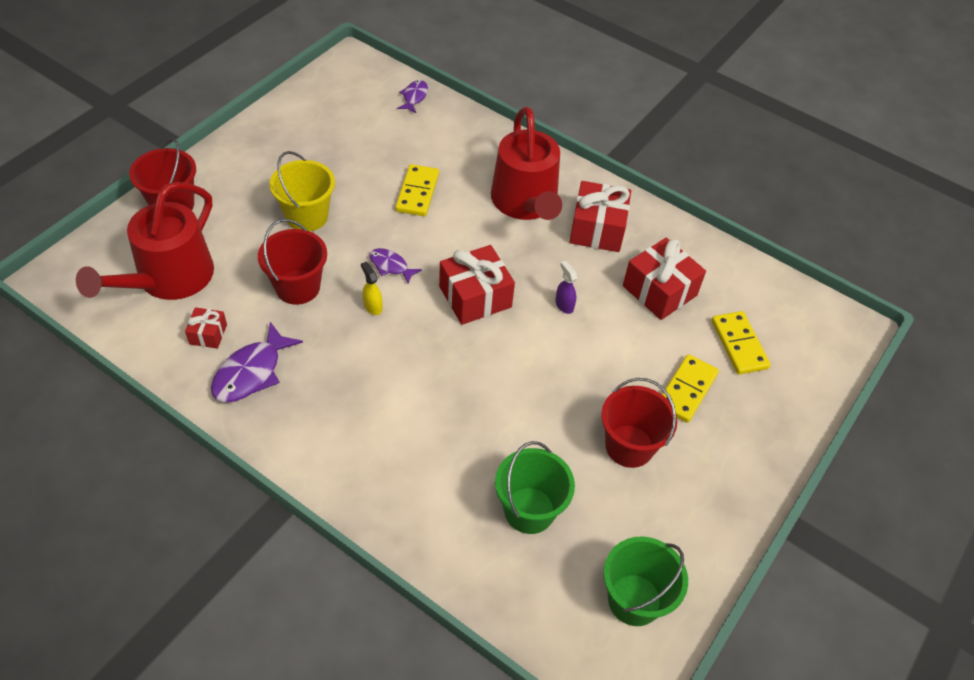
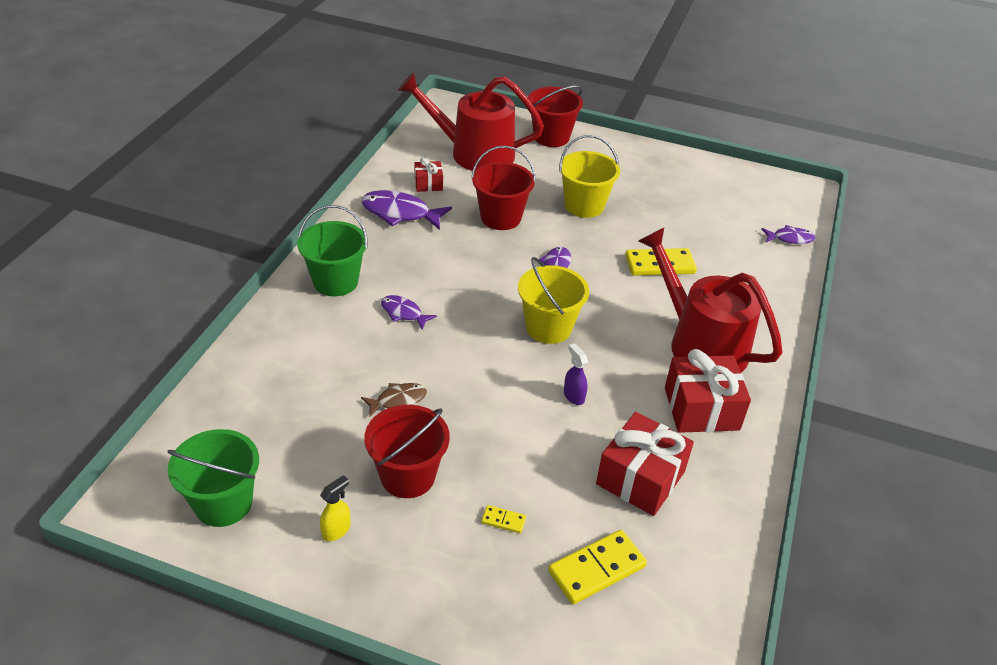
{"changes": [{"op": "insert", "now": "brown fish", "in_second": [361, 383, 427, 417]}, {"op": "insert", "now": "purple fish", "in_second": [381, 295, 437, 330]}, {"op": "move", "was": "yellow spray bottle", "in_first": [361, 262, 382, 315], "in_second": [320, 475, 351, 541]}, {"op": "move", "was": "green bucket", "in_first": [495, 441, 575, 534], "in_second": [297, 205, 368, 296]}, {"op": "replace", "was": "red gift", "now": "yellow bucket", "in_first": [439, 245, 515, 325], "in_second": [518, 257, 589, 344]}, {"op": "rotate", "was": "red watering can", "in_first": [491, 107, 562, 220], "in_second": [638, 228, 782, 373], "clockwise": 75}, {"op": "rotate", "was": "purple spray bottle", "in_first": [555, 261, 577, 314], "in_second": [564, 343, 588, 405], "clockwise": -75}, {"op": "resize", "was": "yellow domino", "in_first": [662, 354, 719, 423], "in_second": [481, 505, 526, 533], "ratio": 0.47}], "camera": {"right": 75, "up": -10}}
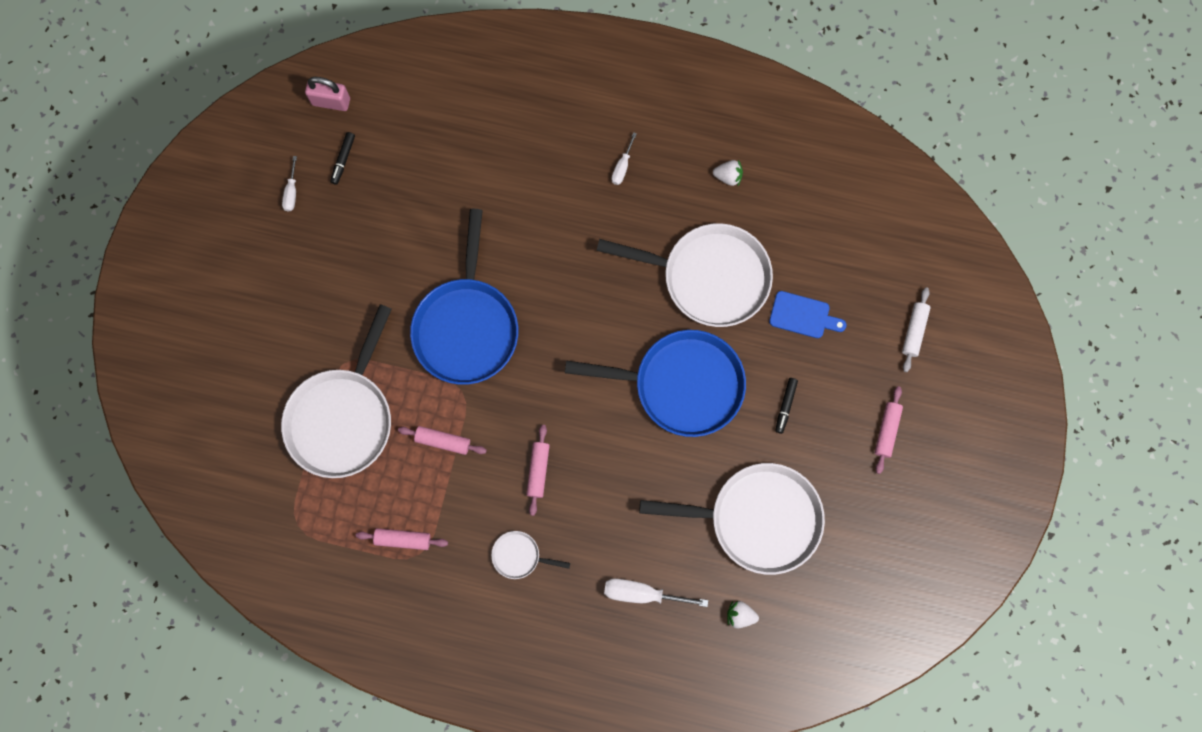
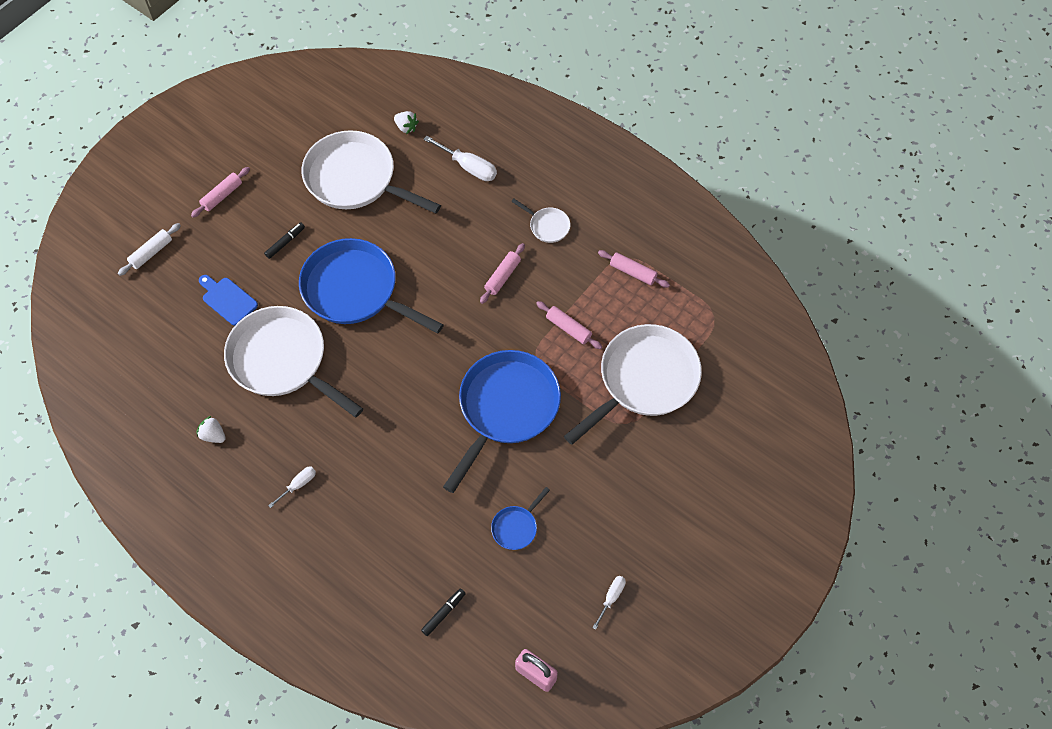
{"changes": [{"op": "insert", "now": "blue pan", "in_second": [491, 487, 550, 550]}, {"op": "move", "was": "black marker", "in_first": [330, 132, 355, 185], "in_second": [421, 588, 466, 636]}], "camera": {"right": -155, "up": -15}}
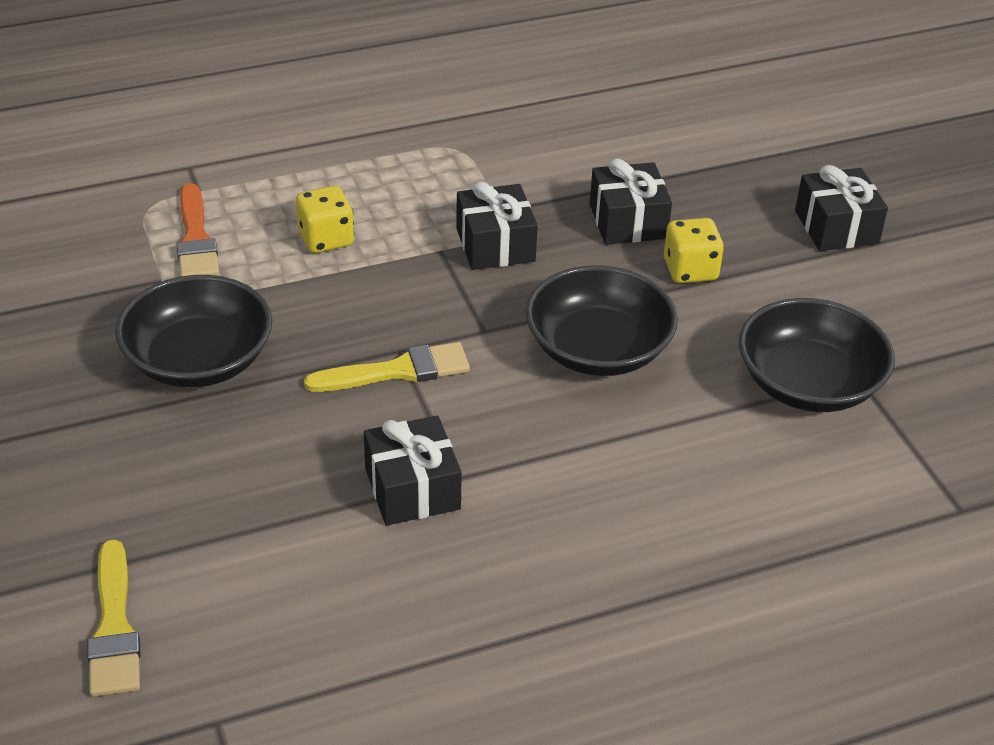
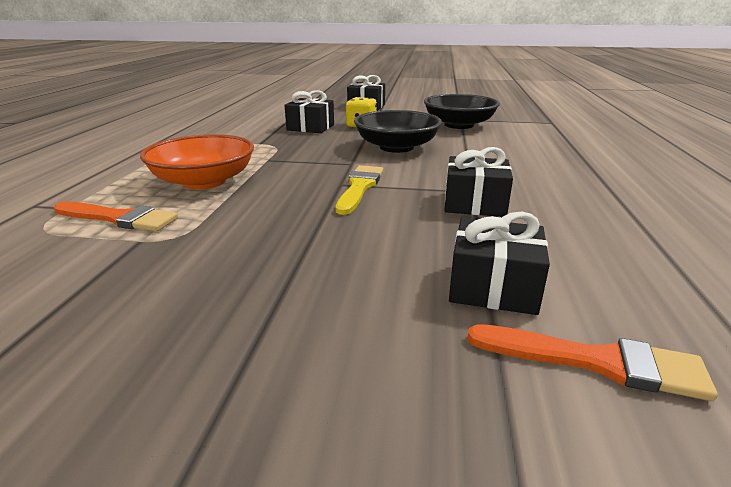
{"changes": [{"op": "delete", "was": "black bowl", "in_first": [115, 275, 272, 388]}, {"op": "move", "was": "black gift", "in_first": [456, 182, 538, 270], "in_second": [449, 211, 550, 315]}, {"op": "replace", "was": "yellow dice", "now": "orange bowl", "in_first": [296, 186, 354, 253], "in_second": [140, 134, 254, 190]}, {"op": "recolor", "was": "yellow brush", "now": "orange brush", "in_first": [87, 539, 141, 697], "in_second": [467, 324, 718, 401]}], "camera": {"right": -60, "up": -15}}
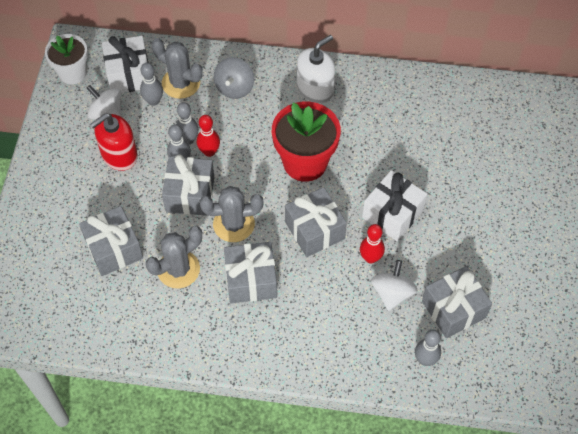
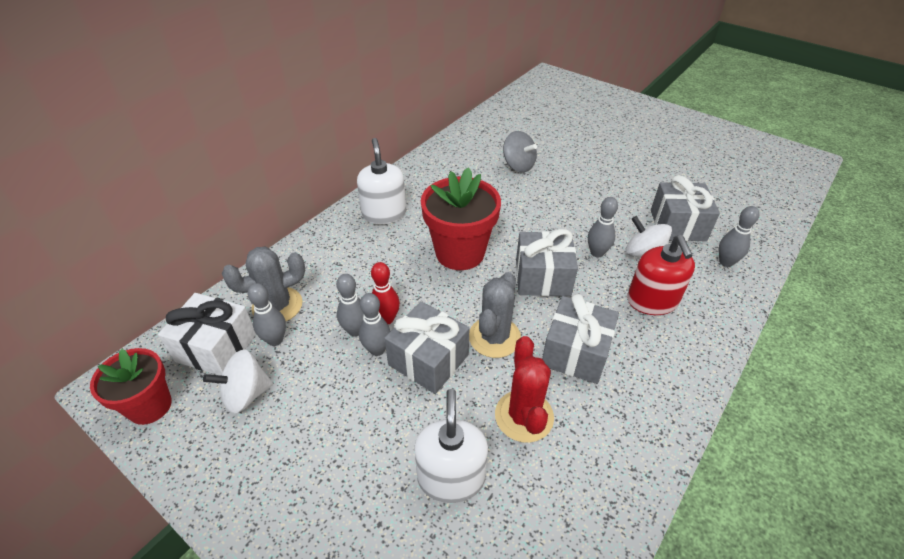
{"changes": [{"op": "delete", "was": "white gift", "in_first": [362, 170, 427, 241]}, {"op": "move", "was": "red soap dispenser", "in_first": [90, 113, 138, 171], "in_second": [627, 235, 695, 315]}, {"op": "move", "was": "grey spinning top", "in_first": [214, 57, 254, 99], "in_second": [503, 131, 537, 172]}, {"op": "replace", "was": "grey gift", "now": "white soap dispenser", "in_first": [79, 206, 143, 276], "in_second": [414, 389, 488, 503]}, {"op": "recolor", "was": "white flower pot", "now": "red flower pot", "in_first": [45, 34, 88, 84], "in_second": [90, 348, 172, 425]}, {"op": "recolor", "was": "grey cactus", "now": "red cactus", "in_first": [146, 226, 202, 288], "in_second": [495, 336, 554, 443]}, {"op": "recolor", "was": "red bowling pin", "now": "grey bowling pin", "in_first": [360, 224, 385, 263], "in_second": [588, 197, 618, 258]}], "camera": {"right": -60, "up": -15}}
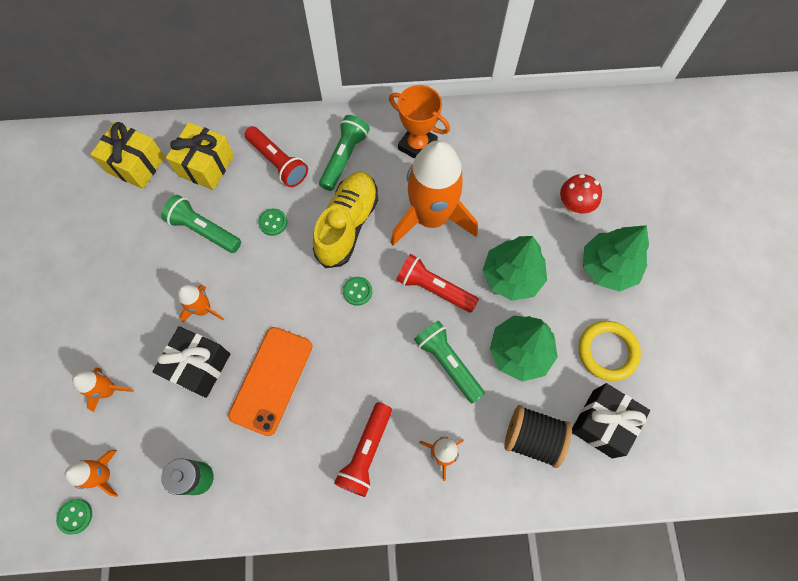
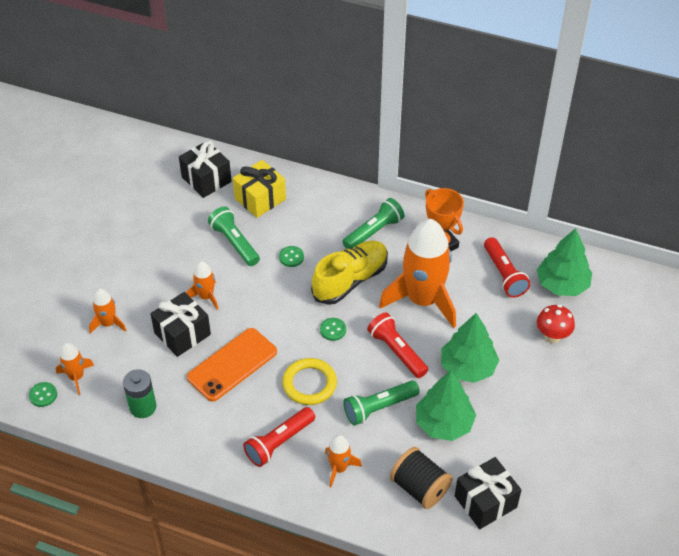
{"changes": [{"op": "move", "was": "red flashlight", "in_first": [245, 126, 308, 187], "in_second": [484, 237, 531, 298]}, {"op": "move", "was": "yellow ring", "in_first": [579, 321, 641, 381], "in_second": [282, 358, 337, 405]}, {"op": "move", "was": "green tree", "in_first": [583, 225, 649, 292], "in_second": [537, 228, 592, 296]}, {"op": "recolor", "was": "yellow gift", "now": "black gift", "in_first": [90, 122, 165, 189], "in_second": [179, 141, 232, 198]}, {"op": "rotate", "was": "green flashlight", "in_first": [414, 321, 485, 403], "in_second": [343, 381, 420, 426], "clockwise": -105}], "camera": {"right": 25, "up": -20}}
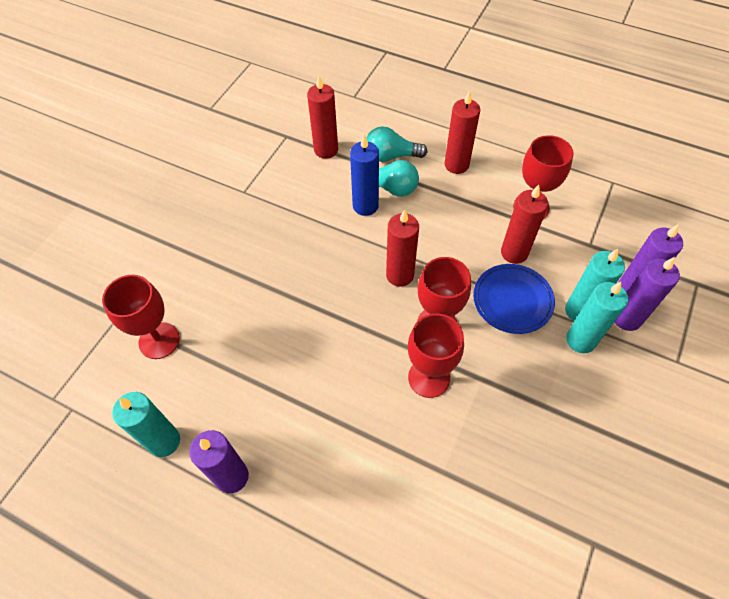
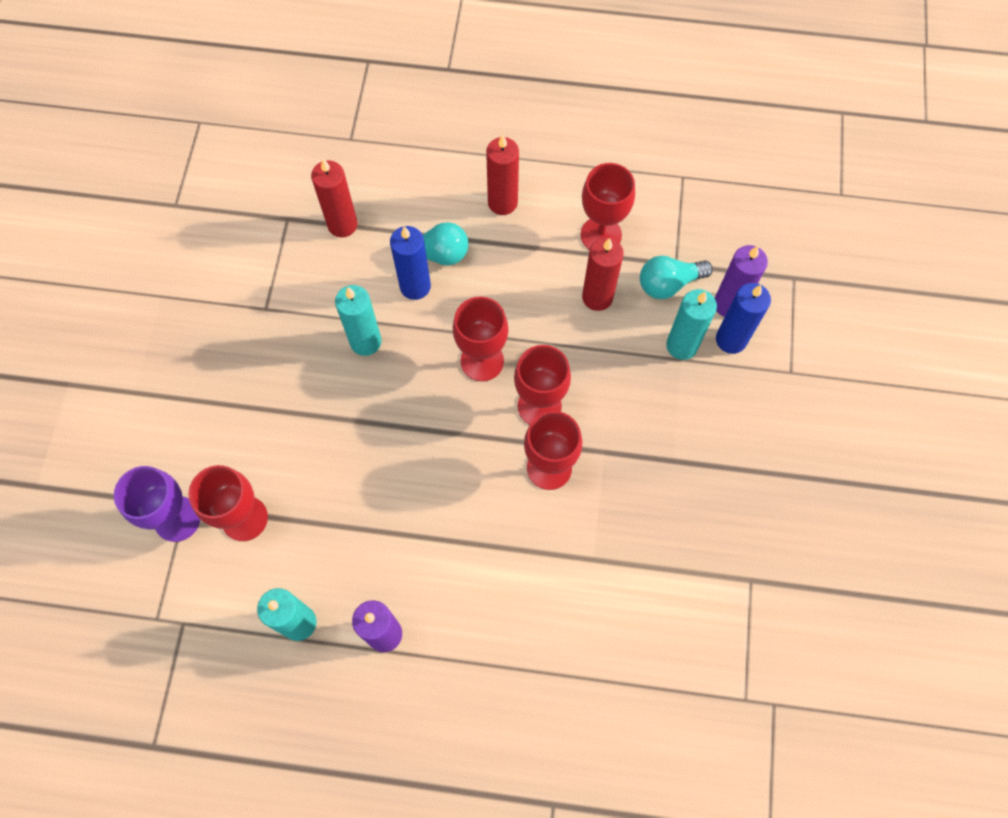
{"changes": [{"op": "delete", "was": "blue plate", "in_first": [473, 264, 555, 334]}, {"op": "insert", "now": "purple goblet", "in_second": [114, 466, 201, 542]}, {"op": "move", "was": "turquoise light bulb", "in_first": [366, 126, 427, 162], "in_second": [640, 256, 713, 299]}, {"op": "move", "was": "turquoise candle", "in_first": [566, 282, 628, 353], "in_second": [335, 285, 382, 356]}, {"op": "replace", "was": "red candle", "now": "red goblet", "in_first": [386, 209, 419, 287], "in_second": [453, 296, 508, 381]}, {"op": "recolor", "was": "purple candle", "now": "blue candle", "in_first": [614, 257, 680, 331], "in_second": [716, 283, 771, 354]}], "camera": {"right": -20, "up": 10}}
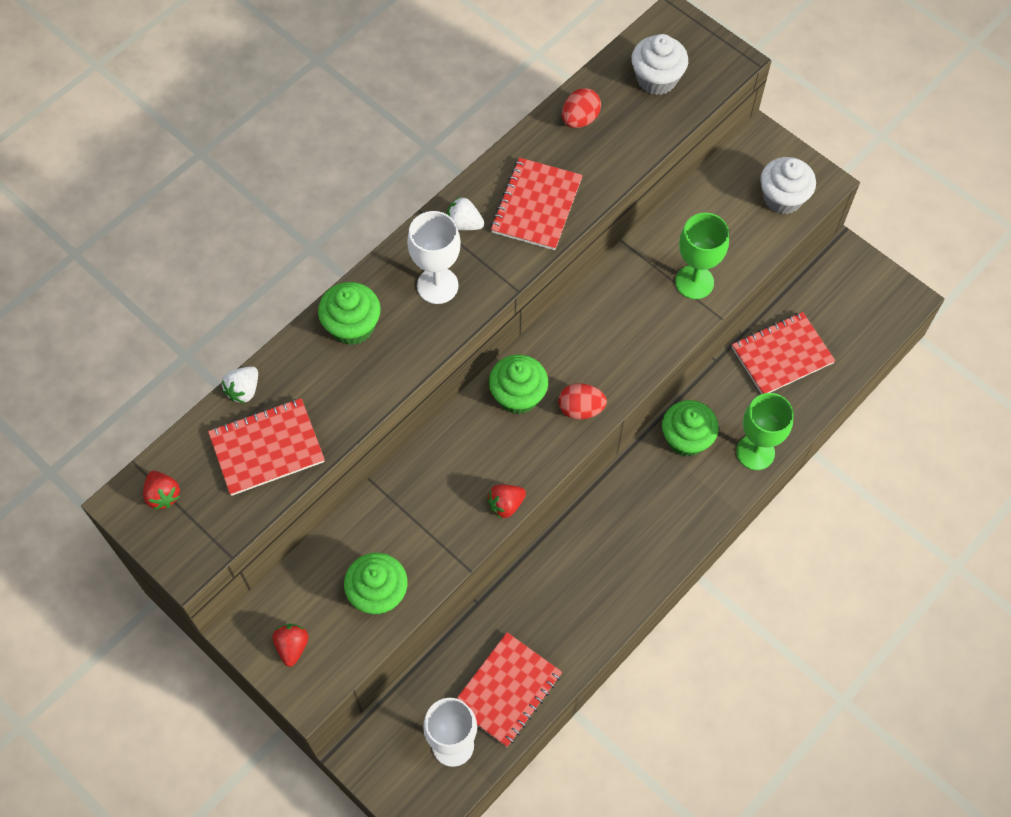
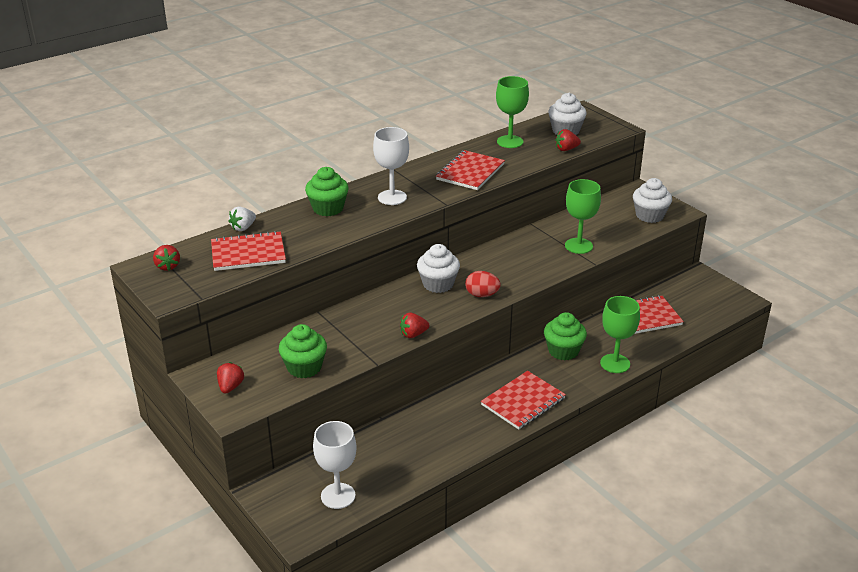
{"changes": [{"op": "delete", "was": "white strawberry", "in_first": [447, 197, 484, 230]}, {"op": "insert", "now": "red strawberry", "in_second": [555, 129, 581, 151]}, {"op": "move", "was": "red notebook", "in_first": [456, 632, 562, 747], "in_second": [481, 371, 566, 430]}, {"op": "replace", "was": "red egg", "now": "green goblet", "in_first": [562, 88, 601, 128], "in_second": [496, 76, 529, 148]}, {"op": "recolor", "was": "green cupcake", "now": "white cupcake", "in_first": [489, 355, 548, 414], "in_second": [417, 244, 460, 293]}], "camera": {"right": 10, "up": -30}}
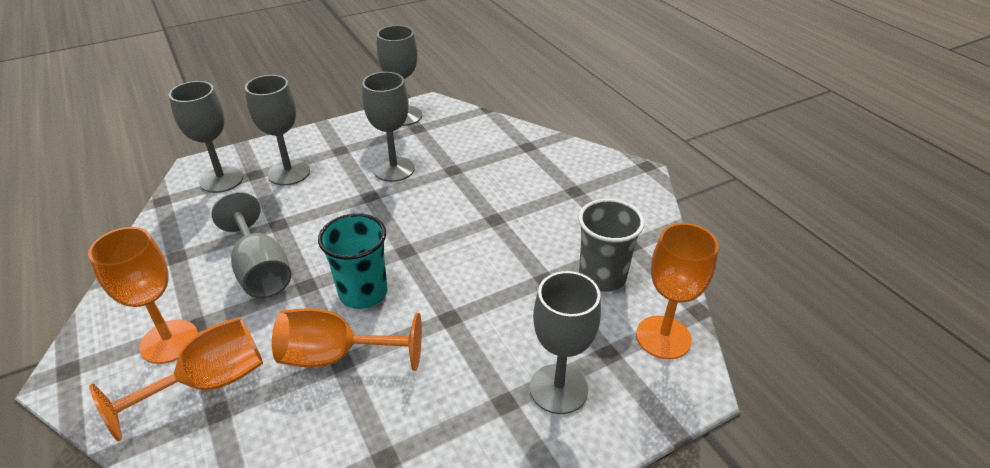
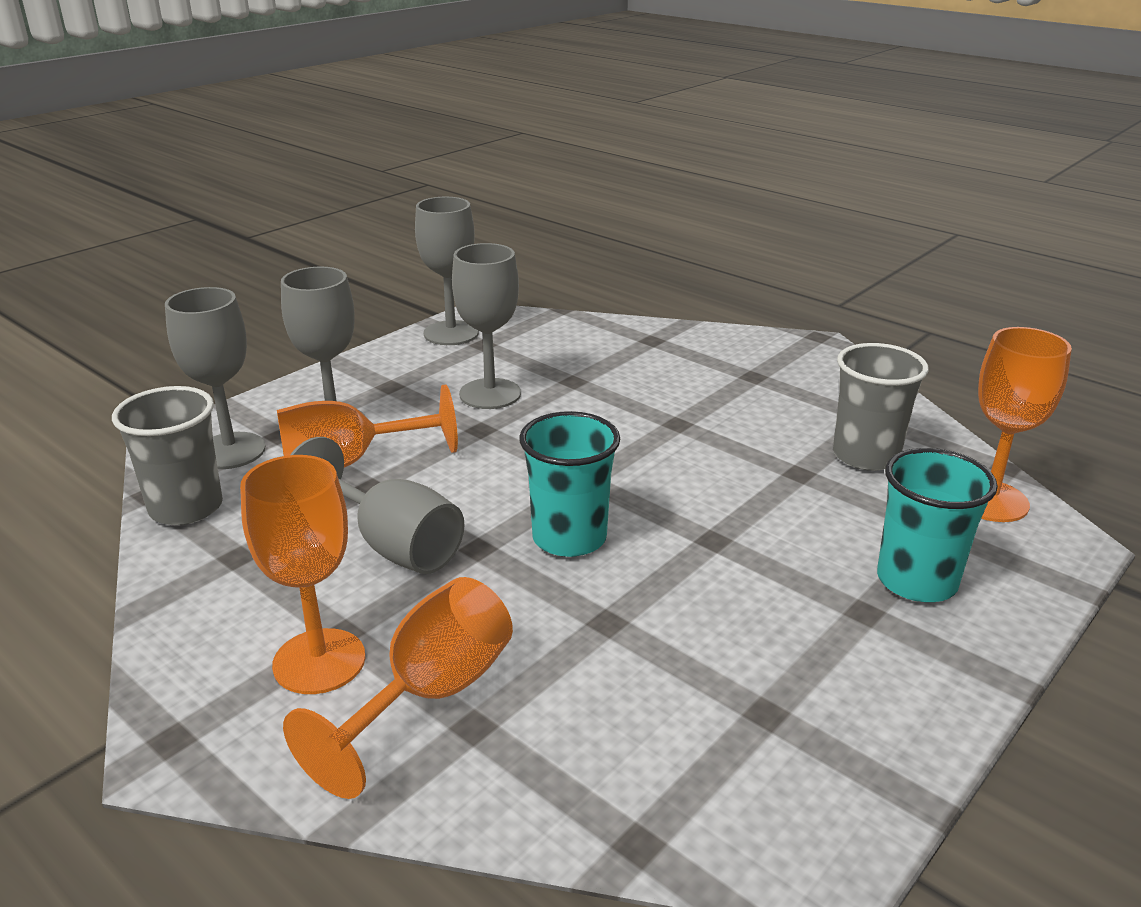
{"changes": [{"op": "insert", "now": "grey cup", "in_second": [112, 386, 223, 525]}, {"op": "move", "was": "orange goblet", "in_first": [272, 308, 422, 371], "in_second": [277, 385, 458, 468]}, {"op": "replace", "was": "grey goblet", "now": "turquoise cup", "in_first": [530, 271, 601, 414], "in_second": [877, 448, 998, 602]}], "camera": {"right": -20, "up": -10}}
